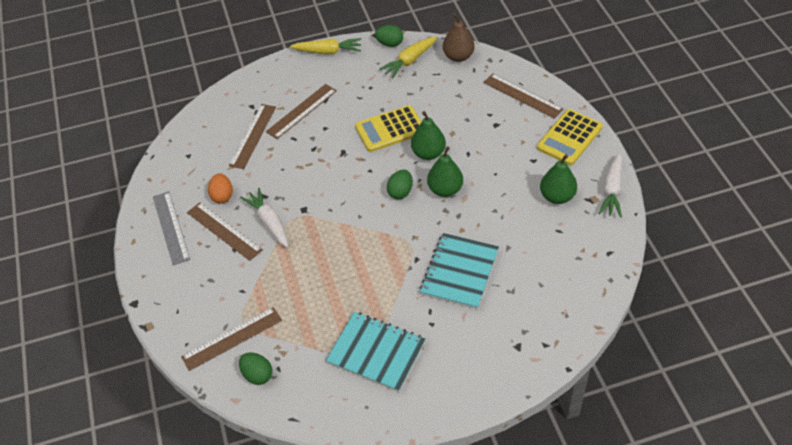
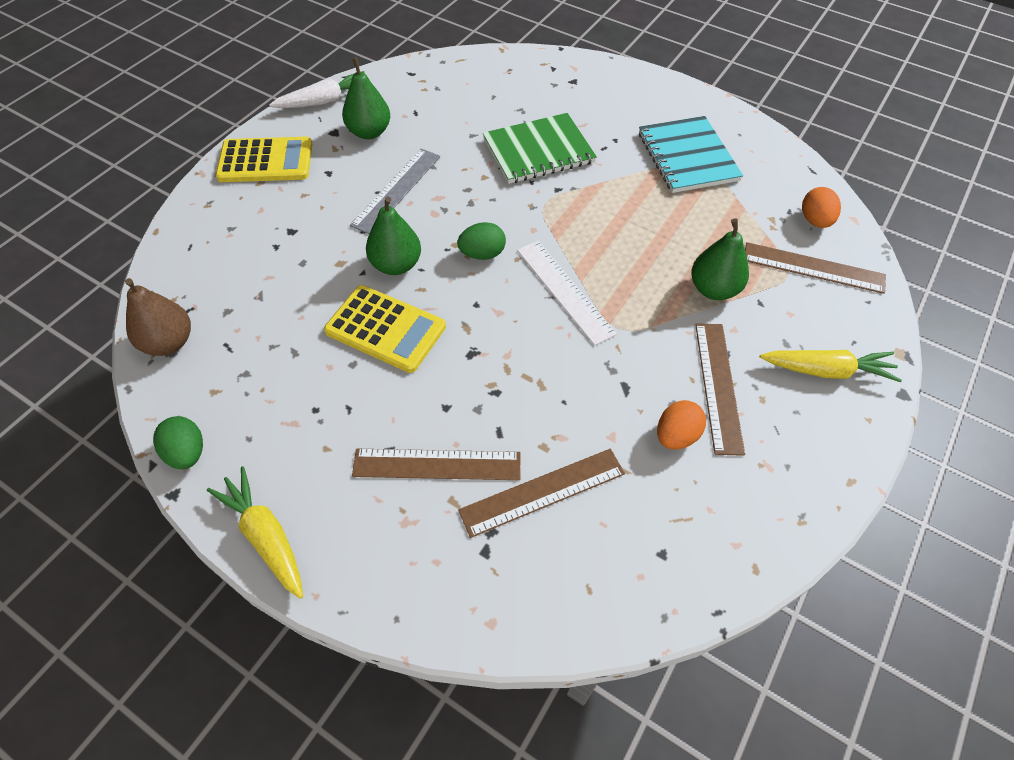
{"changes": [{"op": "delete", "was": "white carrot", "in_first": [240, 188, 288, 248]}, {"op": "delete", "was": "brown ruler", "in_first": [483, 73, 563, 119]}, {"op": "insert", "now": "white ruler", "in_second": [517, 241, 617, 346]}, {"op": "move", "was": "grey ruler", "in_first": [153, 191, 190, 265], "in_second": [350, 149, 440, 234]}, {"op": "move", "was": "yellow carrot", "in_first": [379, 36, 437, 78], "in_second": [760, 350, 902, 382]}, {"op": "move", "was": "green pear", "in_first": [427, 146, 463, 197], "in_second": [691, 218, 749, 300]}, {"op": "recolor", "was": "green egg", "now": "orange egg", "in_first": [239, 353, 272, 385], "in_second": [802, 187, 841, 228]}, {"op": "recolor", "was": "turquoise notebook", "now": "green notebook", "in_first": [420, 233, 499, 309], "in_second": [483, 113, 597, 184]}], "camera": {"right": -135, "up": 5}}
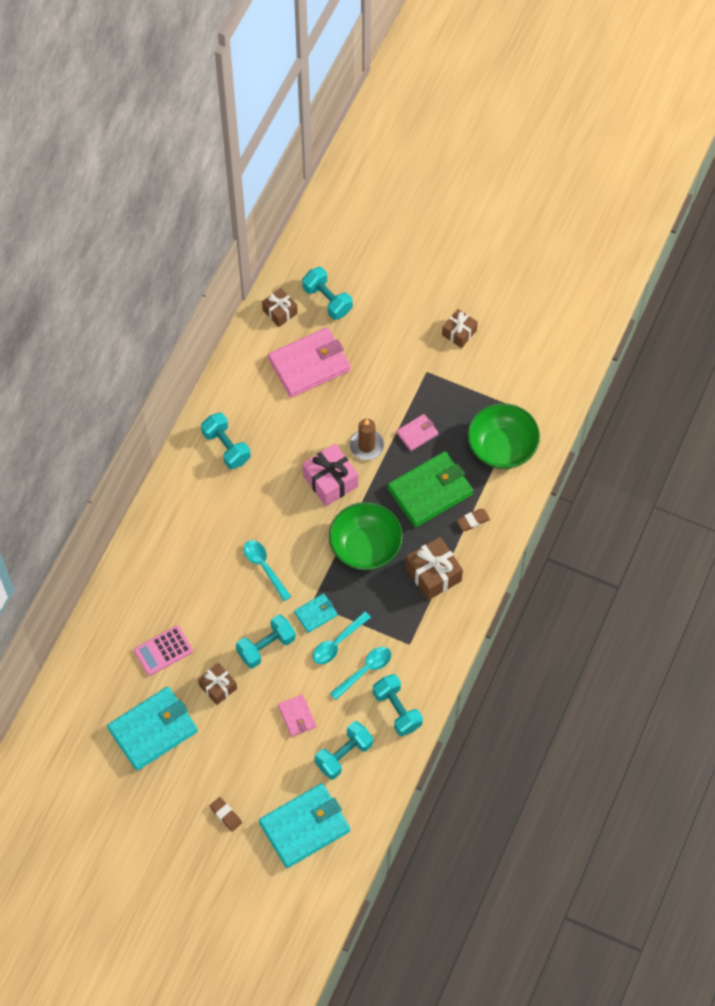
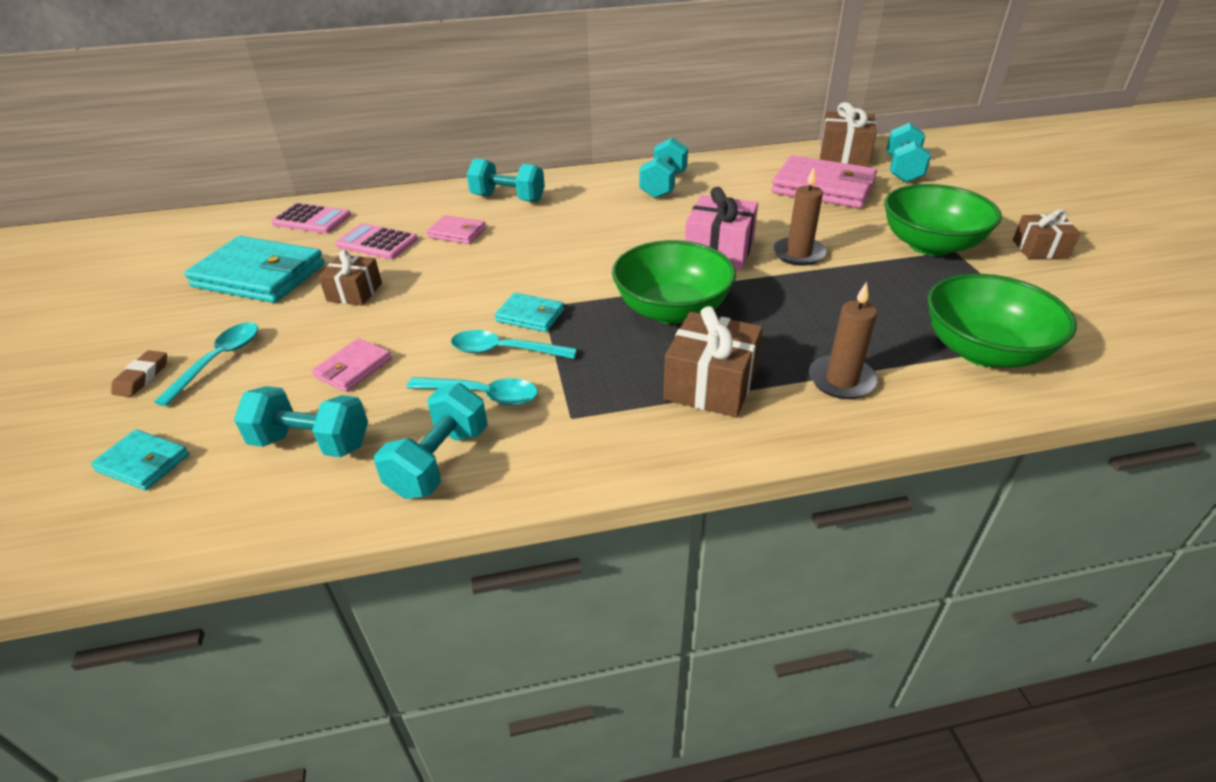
{"changes": [{"op": "delete", "was": "green wallet", "in_first": [388, 451, 473, 527]}, {"op": "insert", "now": "pink calculator", "in_second": [271, 203, 351, 234]}, {"op": "insert", "now": "green bowl", "in_second": [884, 184, 1002, 256]}, {"op": "move", "was": "turquoise dumbbell", "in_first": [236, 614, 296, 669], "in_second": [467, 159, 545, 202]}, {"op": "move", "was": "turquoise spoon", "in_first": [244, 540, 292, 601], "in_second": [154, 322, 258, 406]}, {"op": "move", "was": "pink wallet", "in_first": [396, 414, 438, 451], "in_second": [427, 215, 486, 244]}, {"op": "replace", "was": "brown eraser", "now": "brown candle", "in_first": [456, 509, 490, 531], "in_second": [809, 282, 878, 399]}, {"op": "resize", "was": "turquoise wallet", "in_first": [259, 783, 350, 868], "in_second": [91, 429, 189, 490], "ratio": 0.49}, {"op": "resize", "was": "brown gift", "in_first": [262, 288, 298, 327], "in_second": [819, 102, 877, 167], "ratio": 1.55}], "camera": {"right": 55, "up": -25}}
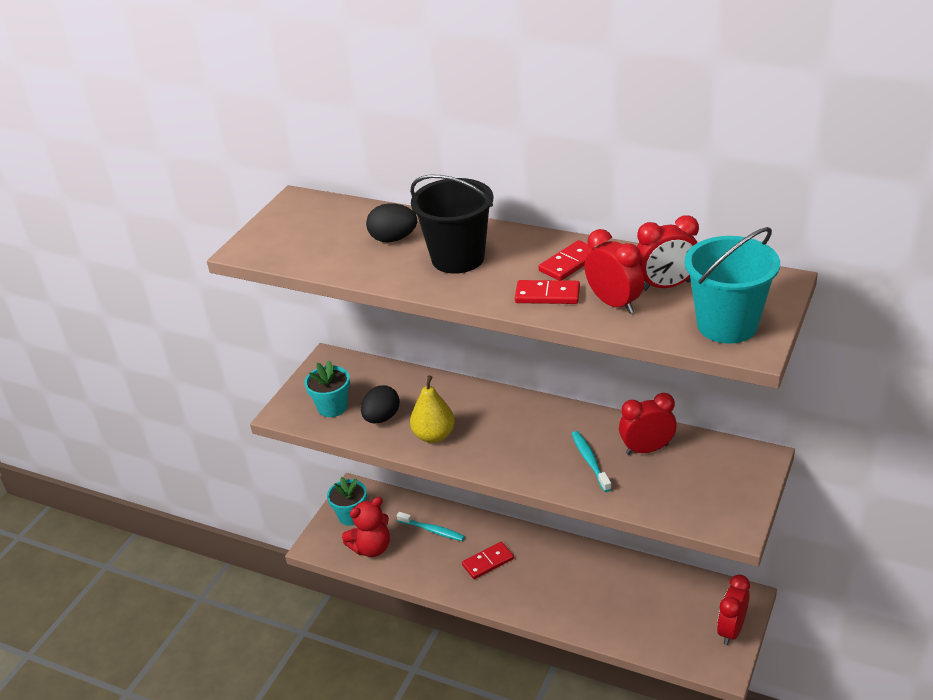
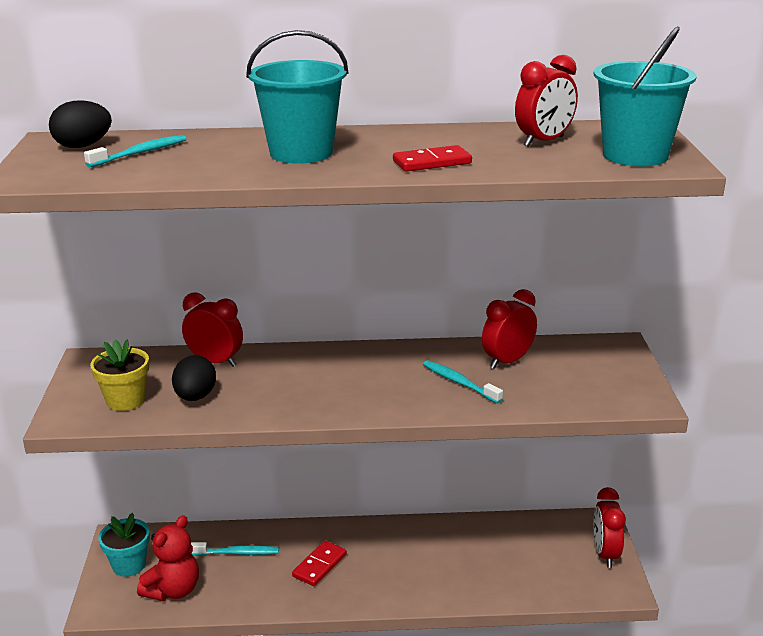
{"changes": [{"op": "delete", "was": "yellow pear", "in_first": [410, 375, 455, 443]}, {"op": "delete", "was": "red domino", "in_first": [539, 240, 595, 280]}, {"op": "insert", "now": "turquoise toothbrush", "in_second": [84, 135, 186, 168]}, {"op": "move", "was": "black egg", "in_first": [366, 203, 417, 243], "in_second": [49, 100, 112, 148]}, {"op": "move", "was": "red clock", "in_first": [585, 229, 644, 314], "in_second": [182, 292, 243, 367]}, {"op": "recolor", "was": "turquoise flower pot", "now": "yellow flower pot", "in_first": [305, 361, 350, 417], "in_second": [90, 339, 149, 411]}, {"op": "recolor", "was": "black bucket", "now": "turquoise bucket", "in_first": [410, 175, 493, 274], "in_second": [246, 30, 348, 164]}], "camera": {"right": -30, "up": -10}}
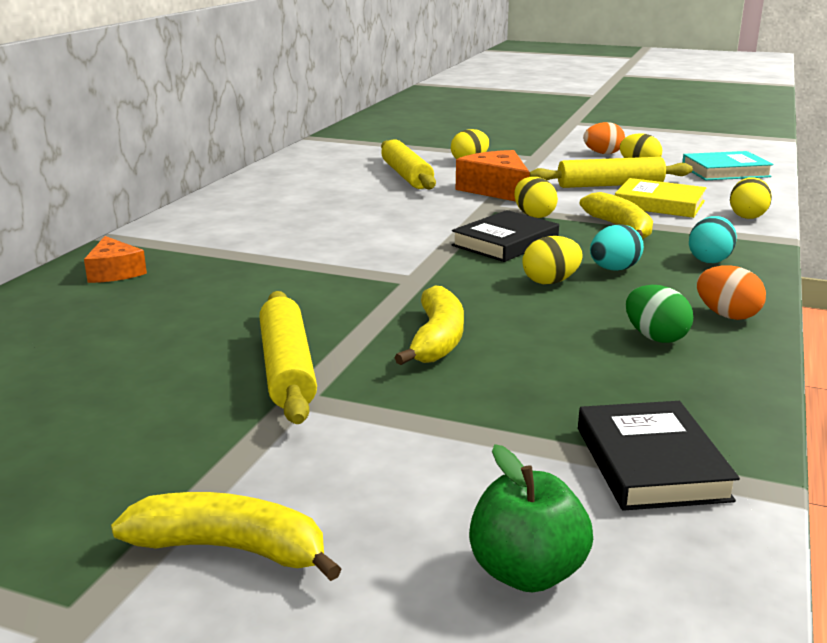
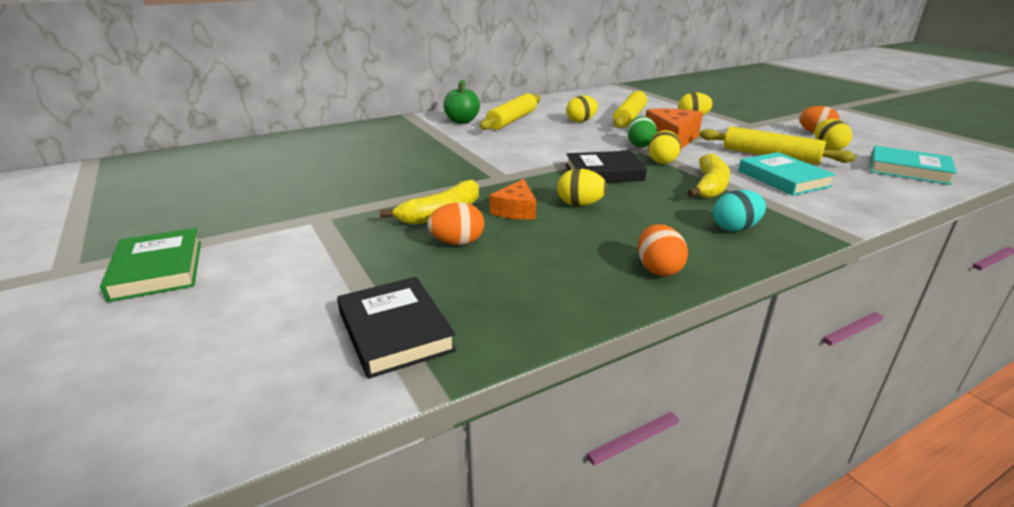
{"changes": [{"op": "delete", "was": "turquoise egg", "in_first": [590, 224, 644, 271]}, {"op": "insert", "now": "orange egg", "in_second": [427, 202, 484, 245]}, {"op": "move", "was": "orange cheese", "in_first": [84, 236, 147, 283], "in_second": [490, 179, 536, 219]}, {"op": "move", "was": "yellow rolling pin", "in_first": [259, 291, 317, 424], "in_second": [479, 93, 541, 130]}, {"op": "move", "was": "green apple", "in_first": [469, 444, 593, 592], "in_second": [443, 80, 480, 124]}, {"op": "move", "was": "green egg", "in_first": [626, 285, 693, 343], "in_second": [627, 116, 657, 147]}, {"op": "move", "was": "yellow egg", "in_first": [730, 177, 772, 219], "in_second": [566, 95, 598, 122]}, {"op": "replace", "was": "yellow banana", "now": "green book", "in_first": [111, 492, 342, 581], "in_second": [100, 228, 201, 302]}, {"op": "recolor", "was": "yellow book", "now": "turquoise book", "in_first": [615, 178, 707, 218], "in_second": [738, 152, 836, 196]}, {"op": "rotate", "was": "black book", "in_first": [578, 401, 740, 511], "in_second": [337, 277, 456, 379], "clockwise": -60}], "camera": {"right": 40, "up": 5}}
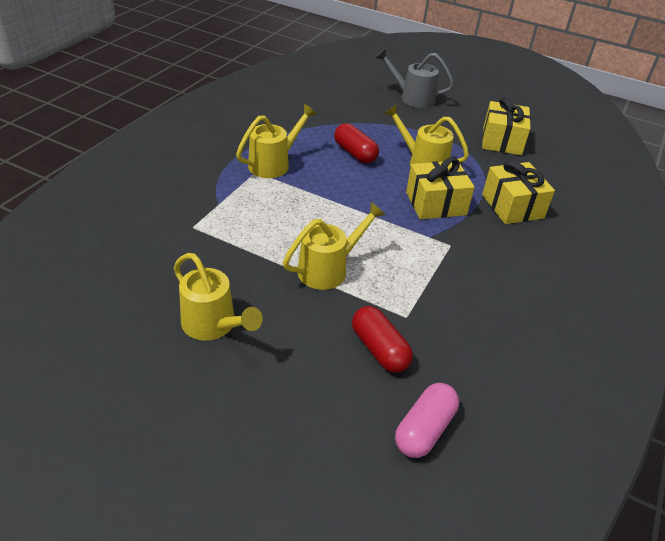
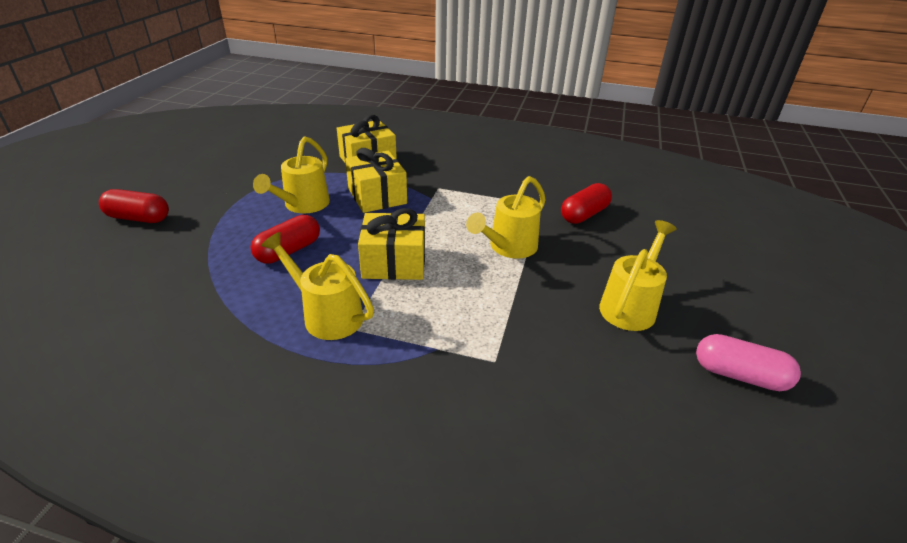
{"changes": [{"op": "move", "was": "pink capsule", "in_first": [395, 383, 459, 458], "in_second": [696, 334, 801, 391]}, {"op": "move", "was": "yellow gift", "in_first": [482, 97, 531, 155], "in_second": [358, 208, 425, 280]}, {"op": "replace", "was": "grey watering can", "now": "red capsule", "in_first": [375, 48, 454, 108], "in_second": [99, 189, 169, 223]}, {"op": "rotate", "was": "yellow watering can", "in_first": [283, 202, 386, 290], "in_second": [466, 176, 546, 258], "clockwise": -90}], "camera": {"right": -100, "up": -5}}
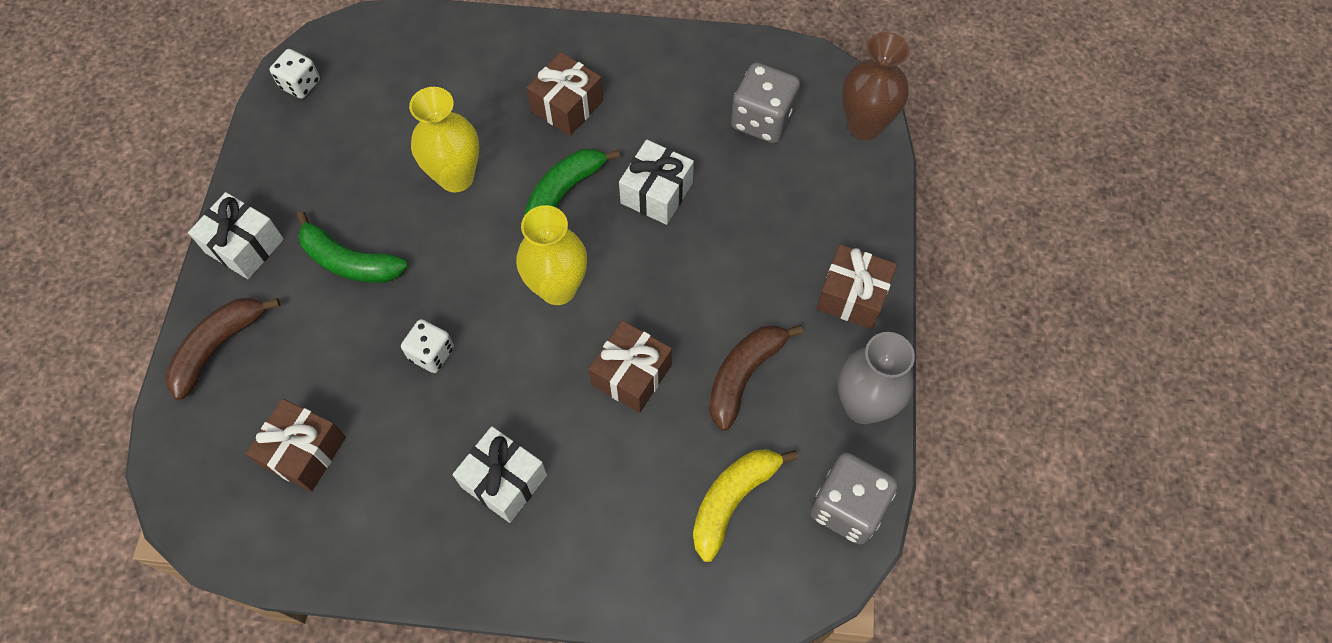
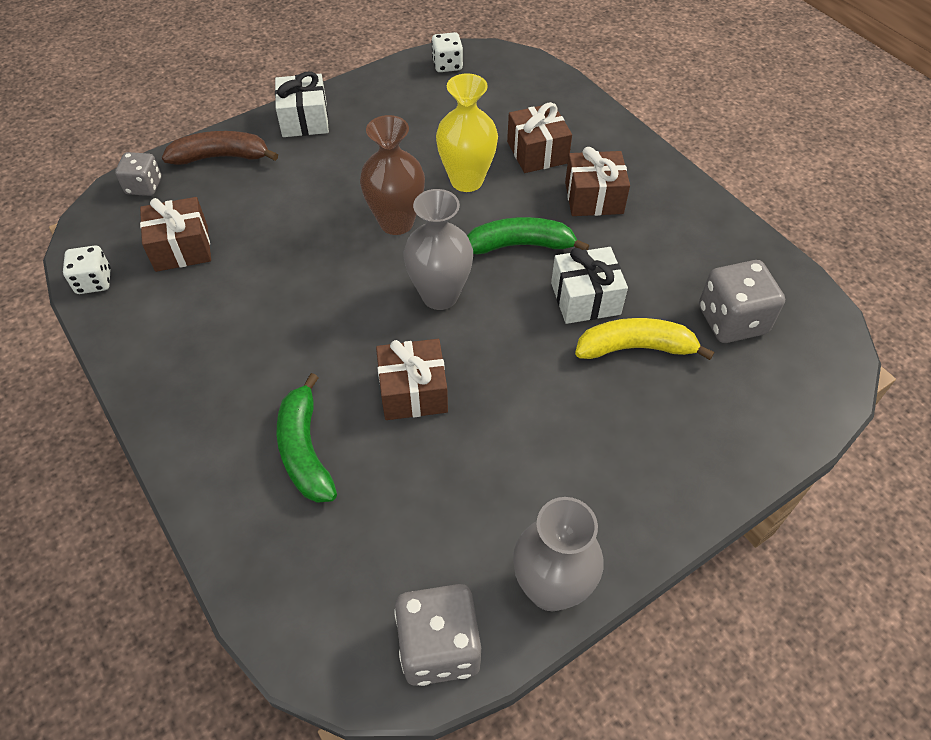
{"changes": [{"op": "delete", "was": "white gift", "in_first": [452, 426, 547, 523]}, {"op": "delete", "was": "brown banana", "in_first": [709, 325, 804, 431]}, {"op": "insert", "now": "grey dice", "in_second": [115, 152, 162, 196]}, {"op": "move", "was": "green banana", "in_first": [296, 211, 408, 283], "in_second": [277, 373, 337, 503]}, {"op": "move", "was": "white dice", "in_first": [401, 319, 454, 373], "in_second": [63, 246, 111, 294]}, {"op": "move", "was": "yellow banana", "in_first": [693, 449, 798, 562], "in_second": [575, 318, 714, 360]}, {"op": "move", "was": "brown gift", "in_first": [816, 244, 897, 329], "in_second": [507, 102, 572, 173]}, {"op": "move", "was": "brown vase", "in_first": [842, 32, 909, 140], "in_second": [360, 115, 425, 235]}, {"op": "recolor", "was": "yellow vase", "now": "grey vase", "in_first": [516, 205, 587, 305], "in_second": [404, 189, 473, 310]}], "camera": {"right": 50, "up": -10}}
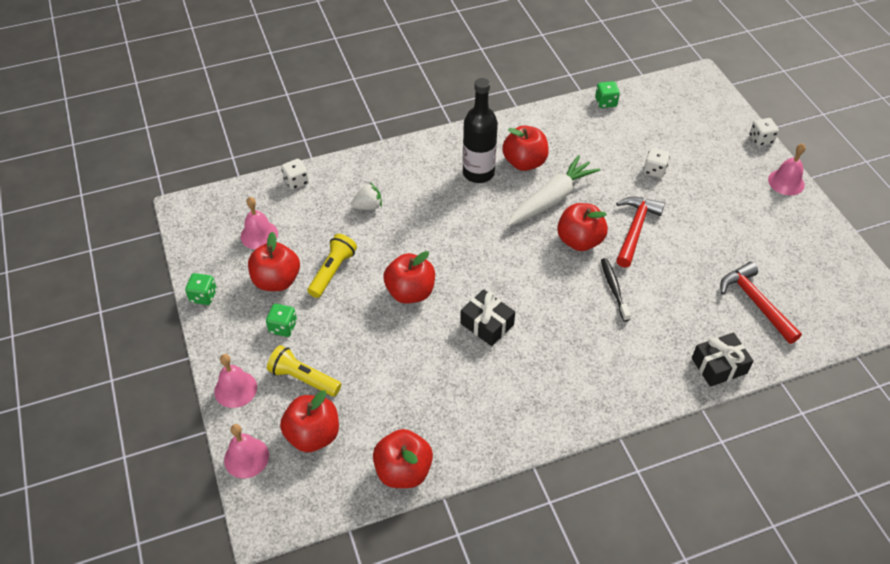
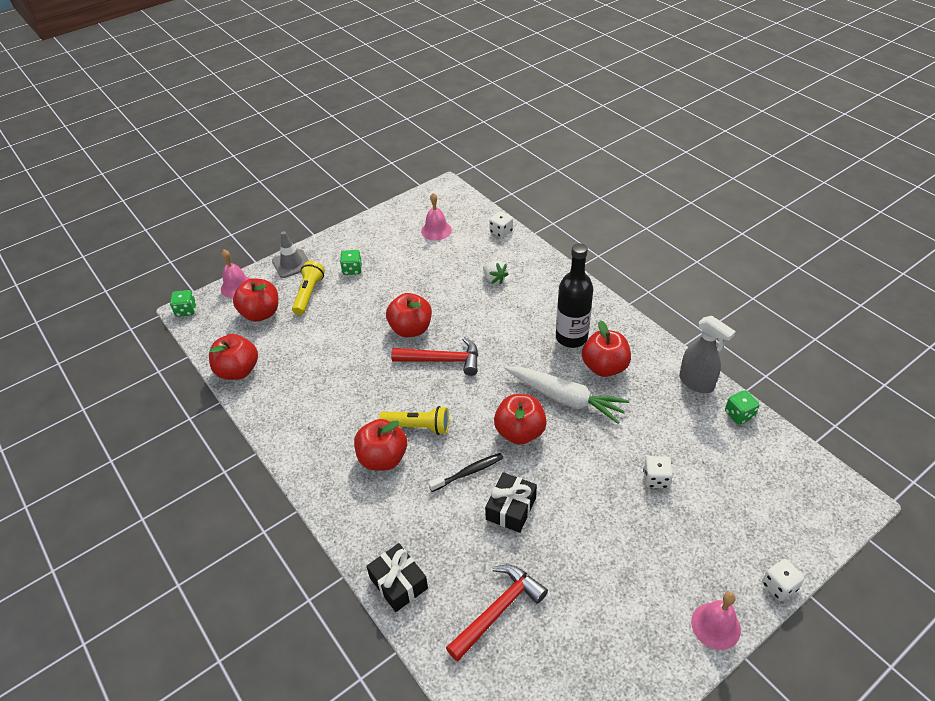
{"changes": [{"op": "insert", "now": "grey spray bottle", "in_second": [679, 316, 736, 393]}, {"op": "move", "was": "green dice", "in_first": [185, 273, 217, 305], "in_second": [170, 290, 196, 317]}, {"op": "move", "was": "red apple", "in_first": [248, 232, 300, 291], "in_second": [354, 419, 407, 471]}, {"op": "move", "was": "yellow flashlight", "in_first": [307, 234, 357, 298], "in_second": [379, 406, 449, 435]}, {"op": "move", "was": "black gift", "in_first": [460, 289, 515, 346], "in_second": [485, 472, 537, 533]}, {"op": "move", "was": "red hammer", "in_first": [616, 196, 665, 268], "in_second": [391, 337, 478, 376]}, {"op": "replace", "was": "pink bell", "now": "grey traffic cone", "in_first": [214, 354, 257, 408], "in_second": [272, 231, 309, 278]}], "camera": {"right": 75, "up": -5}}
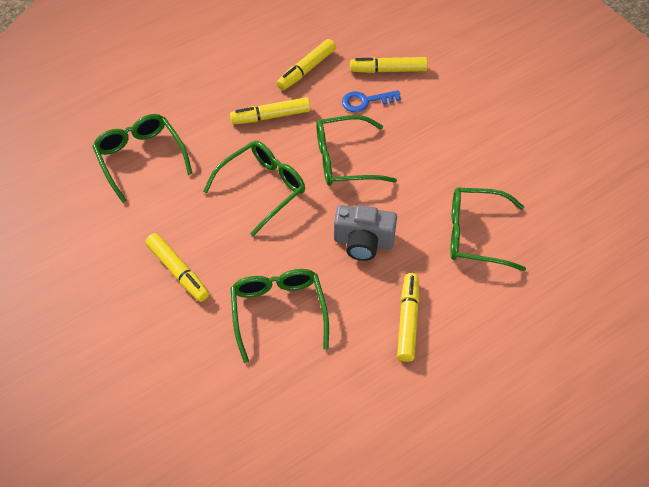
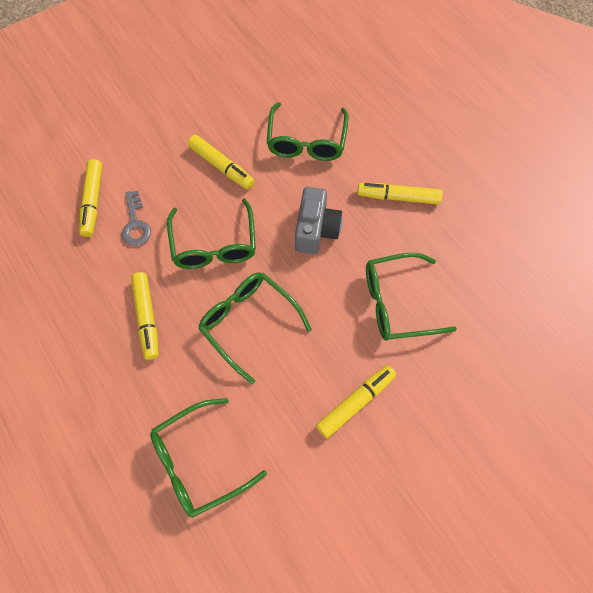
{"changes": [{"op": "move", "was": "yellow marker", "in_first": [276, 39, 336, 90], "in_second": [188, 135, 255, 190]}, {"op": "recolor", "was": "blue key", "now": "grey key", "in_first": [342, 90, 401, 112], "in_second": [122, 191, 151, 246]}], "camera": {"right": -90, "up": 10}}
